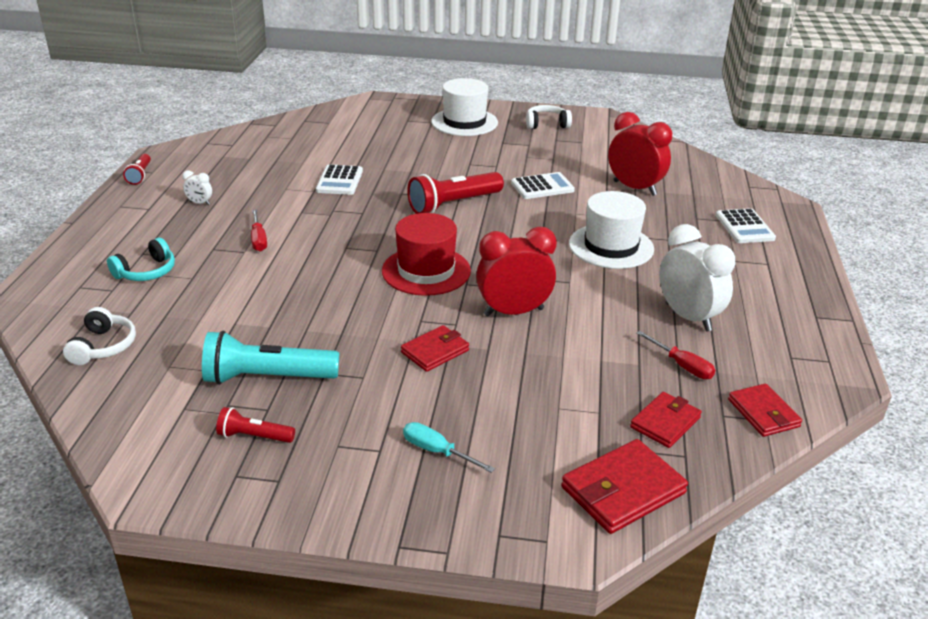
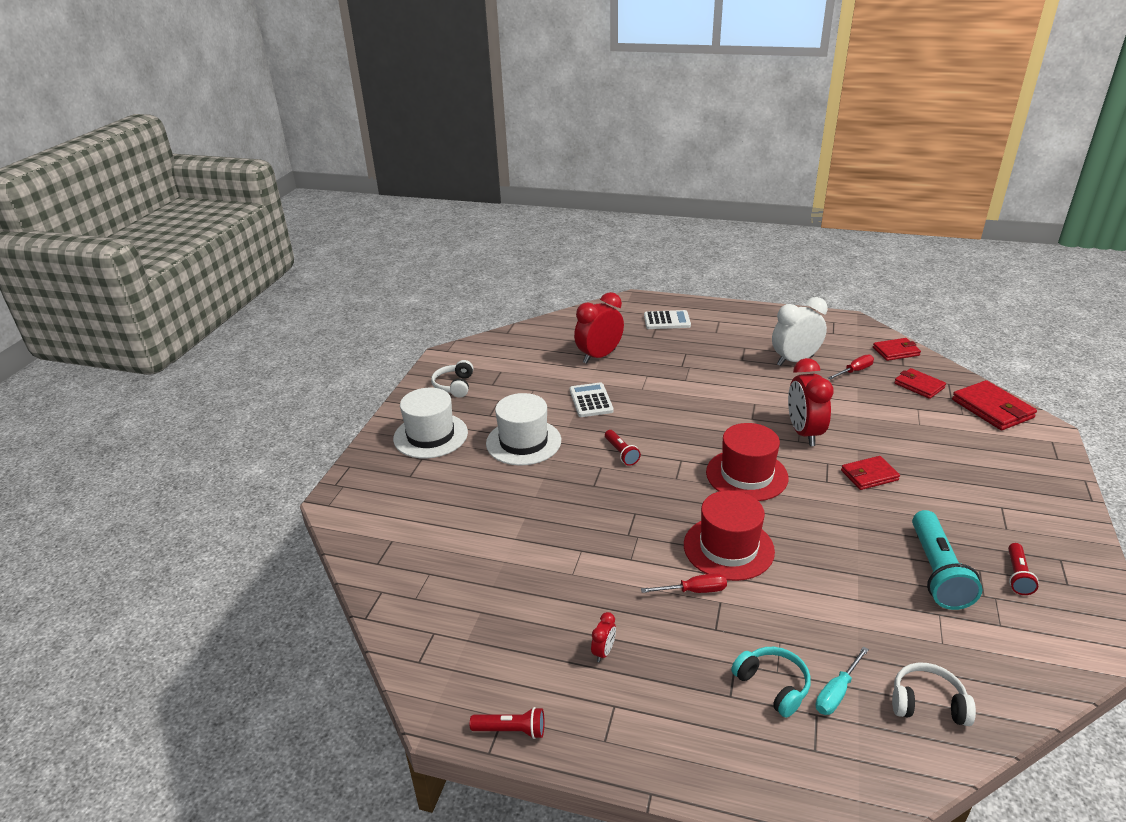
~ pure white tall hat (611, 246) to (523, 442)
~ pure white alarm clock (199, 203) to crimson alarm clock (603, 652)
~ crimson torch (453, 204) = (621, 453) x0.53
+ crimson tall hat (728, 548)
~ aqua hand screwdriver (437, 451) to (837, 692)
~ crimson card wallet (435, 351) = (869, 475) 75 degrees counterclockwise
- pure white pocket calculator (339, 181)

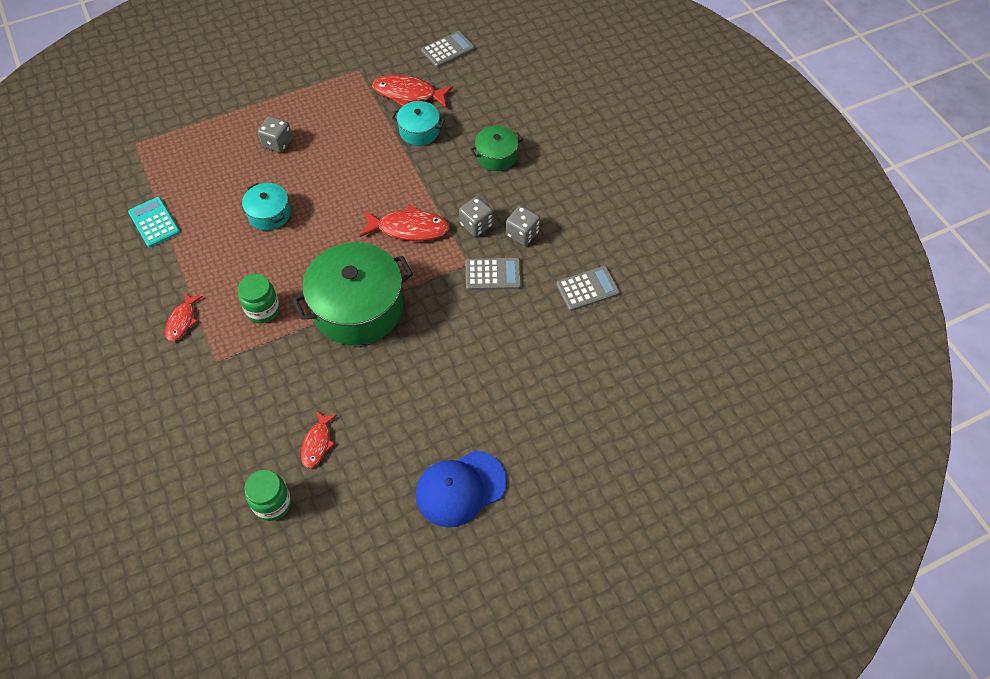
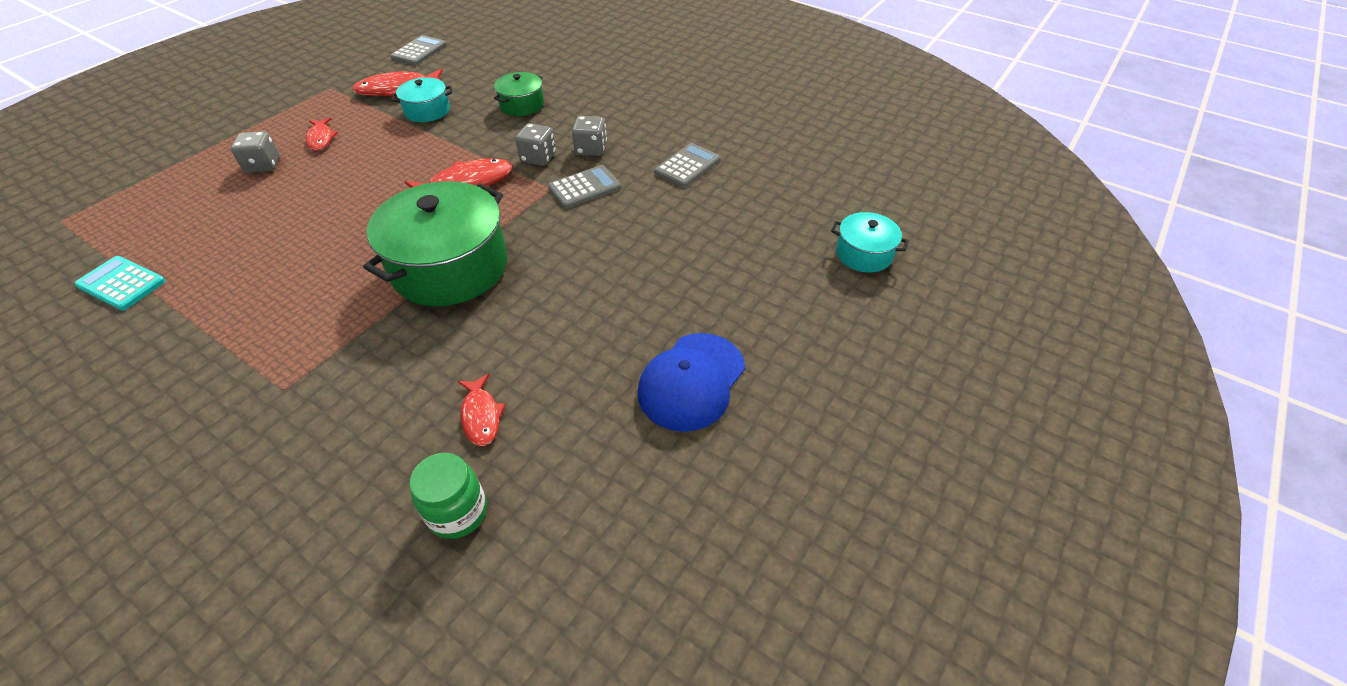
~ crimson fish figure (182, 321) to (321, 139)
~ aqua pot (269, 214) to (864, 254)
- green jar (263, 310)

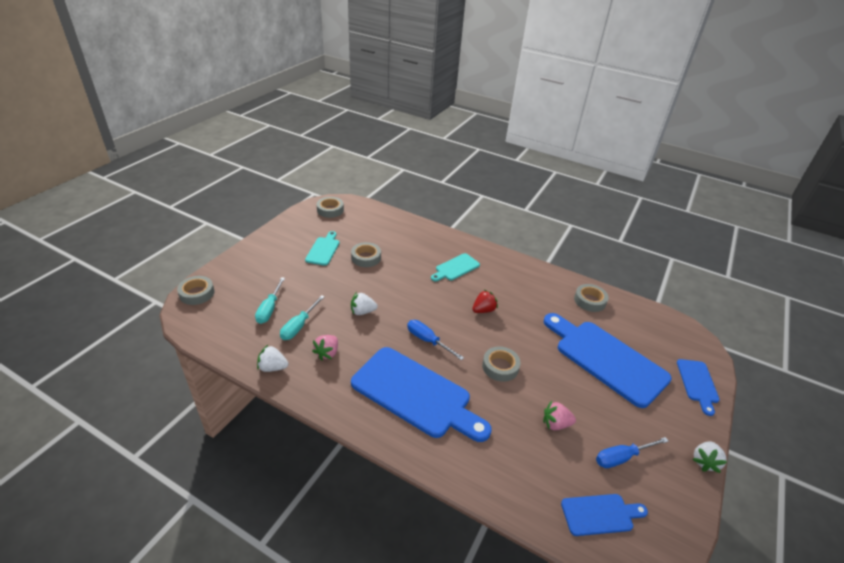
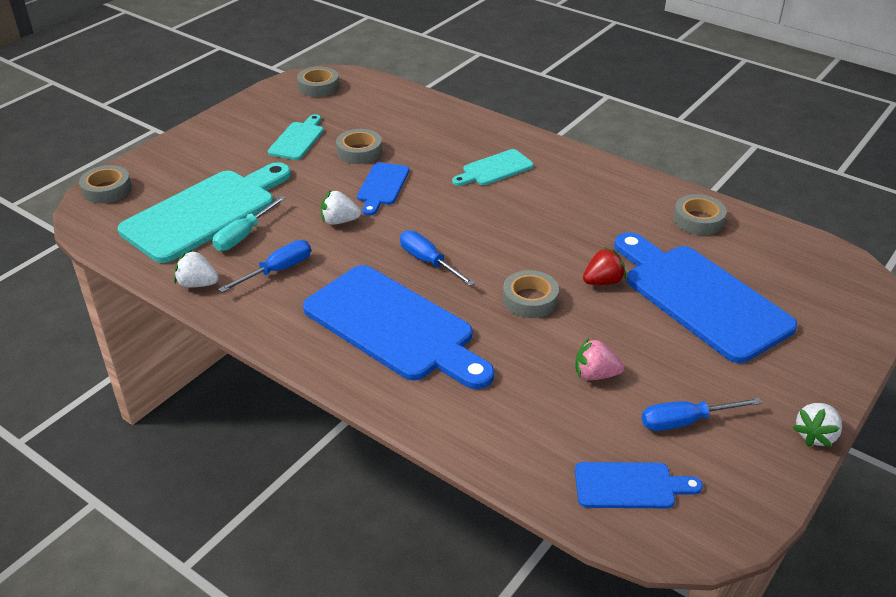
~ aqua hand screwdriver (269, 309) to aqua cutting board (205, 212)
~ pink strawberry (327, 353) to cobalt hand screwdriver (277, 270)
~ cobalt cutting board (697, 383) to (382, 186)
~ crimson strawberry (483, 310) to (603, 281)

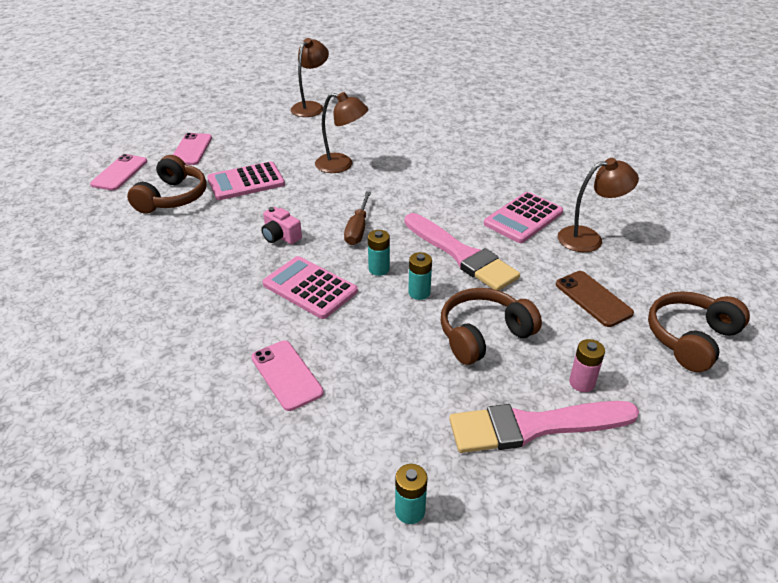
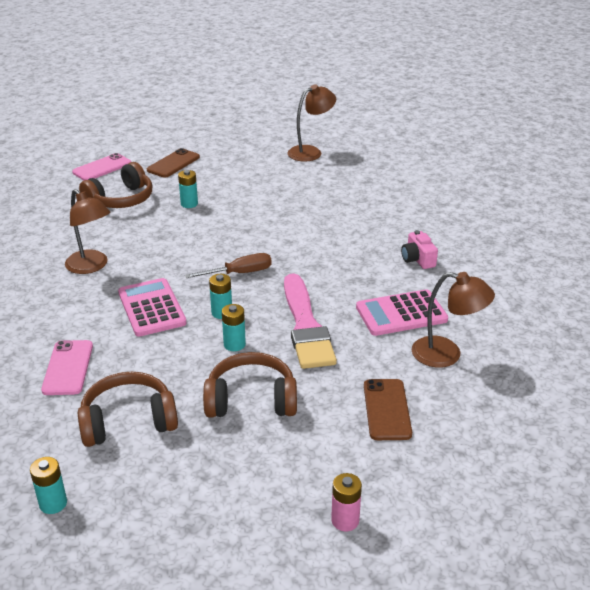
~ russet desk lamp (342, 165) to (91, 266)
~ russet headset (691, 339) to (128, 421)
~ pink phone (191, 149) to russet phone (173, 164)
~ pink pocket calculator (246, 182) to aqua power cell (189, 204)
~ russet hand screwdriver (358, 229) = (239, 273) 150 degrees counterclockwise
~ pink power cell (582, 383) to (345, 520)
~ pink photo camera (280, 236) to (417, 259)
- pink brush (534, 426)

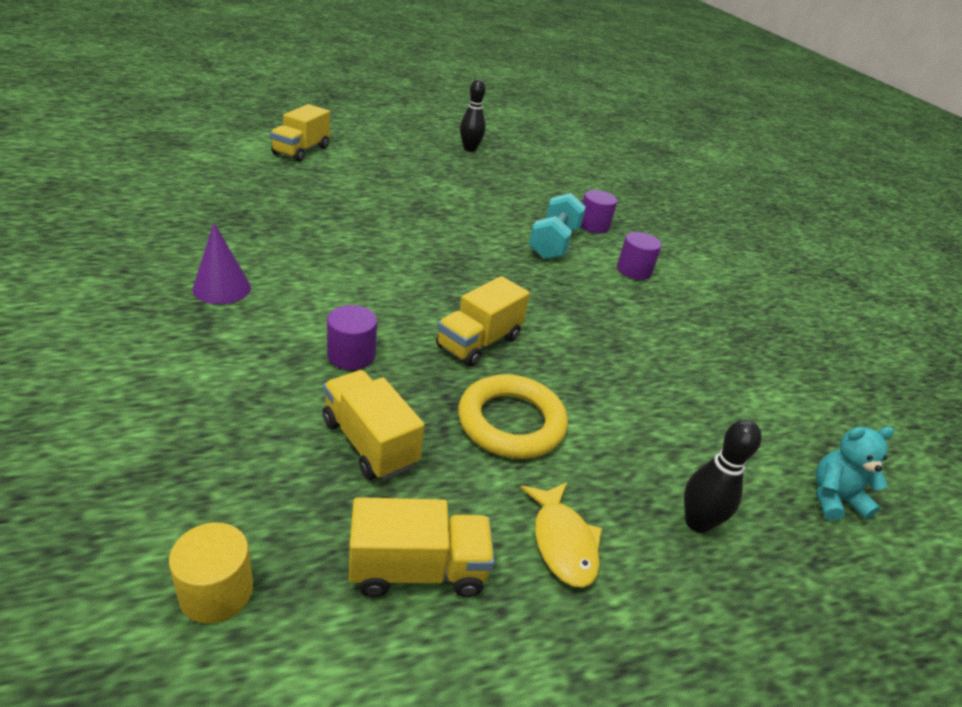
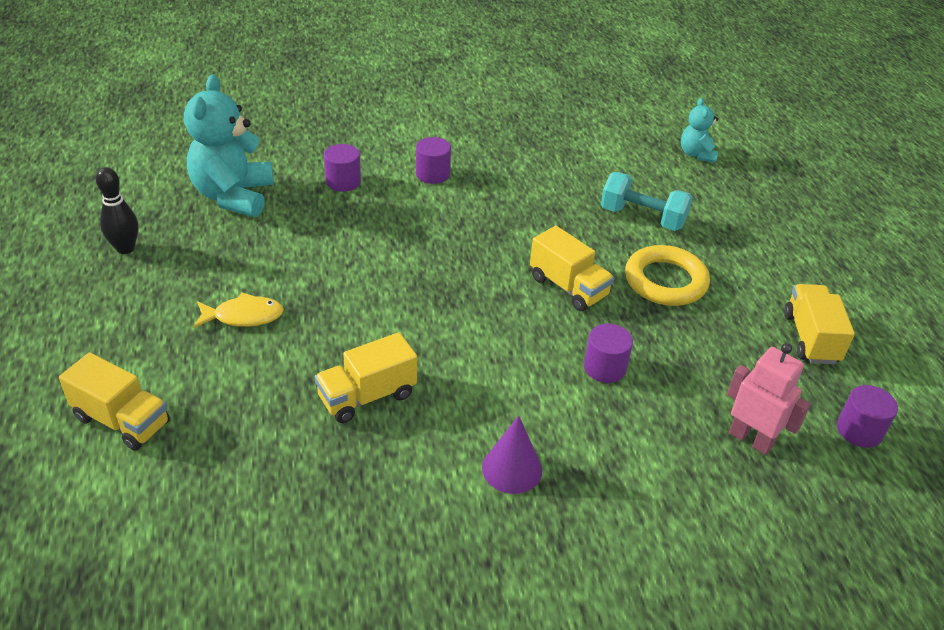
+ aqua teddy bear (233, 196)
~ golden fish figure (562, 542) to (243, 316)
~ golden truck (369, 442) to (367, 396)
~ aqua free weight (553, 243) to (642, 218)
+ pink toy robot (751, 439)
~ golden cylinder shape (216, 592) to purple cylinder shape (859, 430)
- ebony tenpin (697, 522)

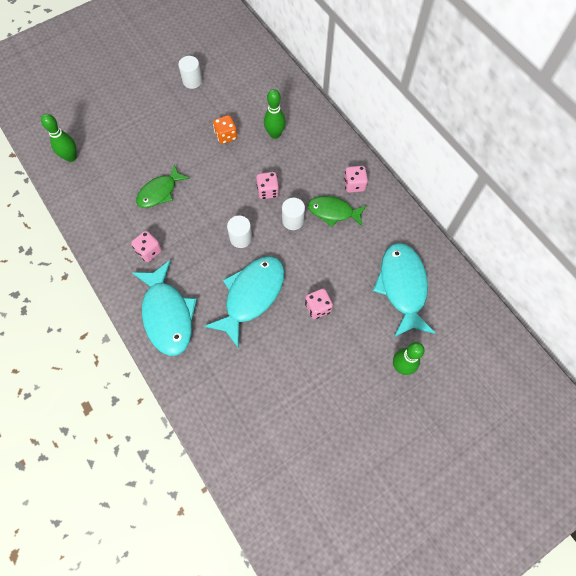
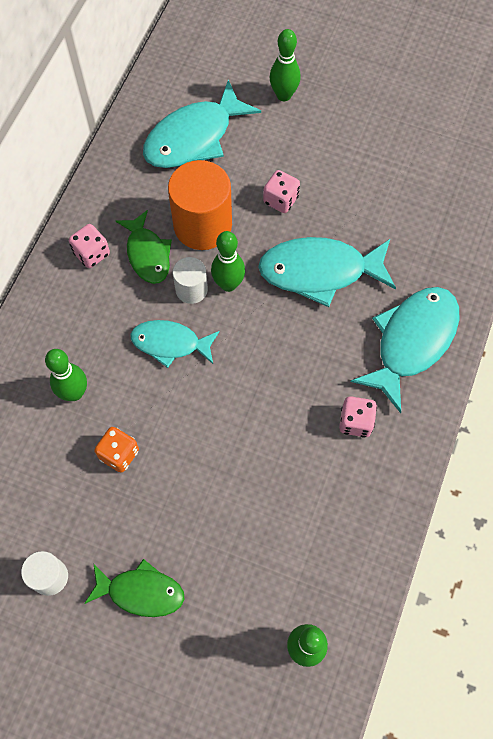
~ green fish figure (160, 192) to (141, 592)
~ pink dice (268, 191) to aqua fish figure (170, 343)
+ bright orange cylinder shape (202, 225)
+ green tenpin (228, 284)
- pure white cylinder shape (241, 238)

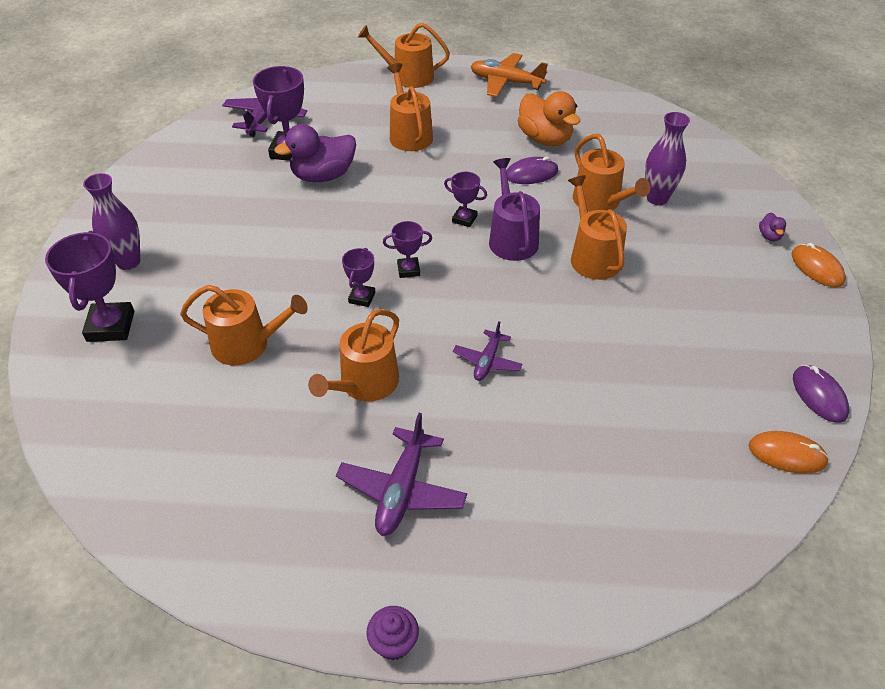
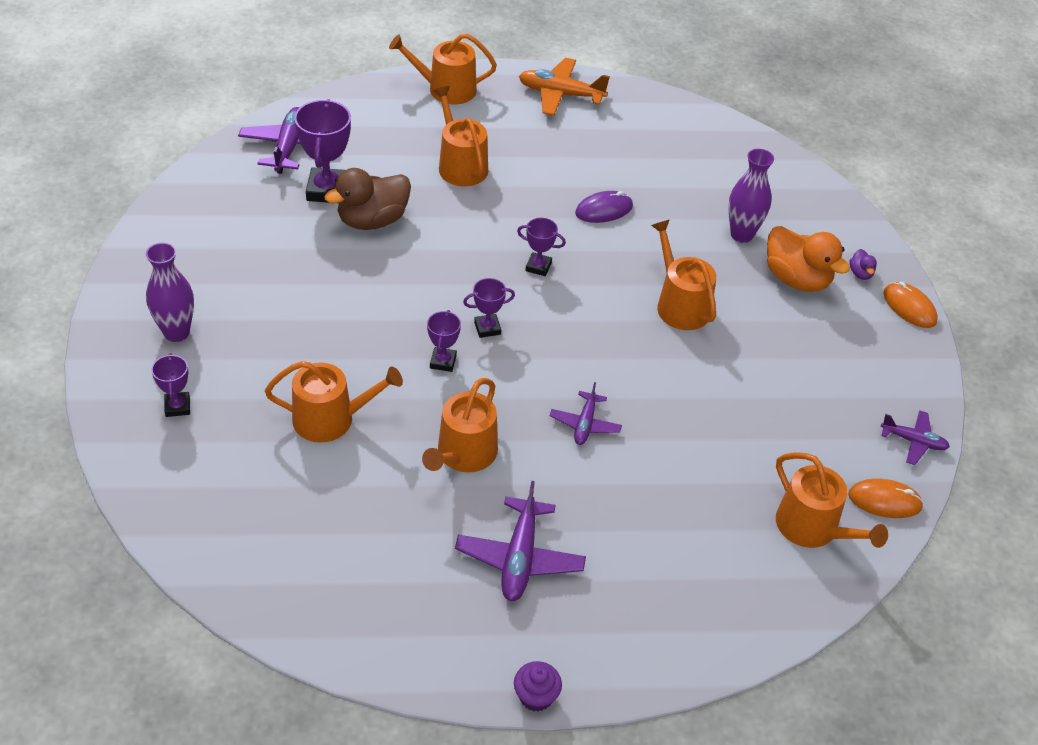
~ purple prize cup (111, 326) = (177, 407) x0.55
~ purple rubber duck (323, 176) to russet rubber duck (372, 220)
~ bright orange rubber duck (545, 139) to (797, 279)
~ bright orange sprinkling can (600, 202) to (813, 528)
~ purple computer mouse (819, 395) to purple plane (913, 441)
- purple sprinkling can (511, 238)

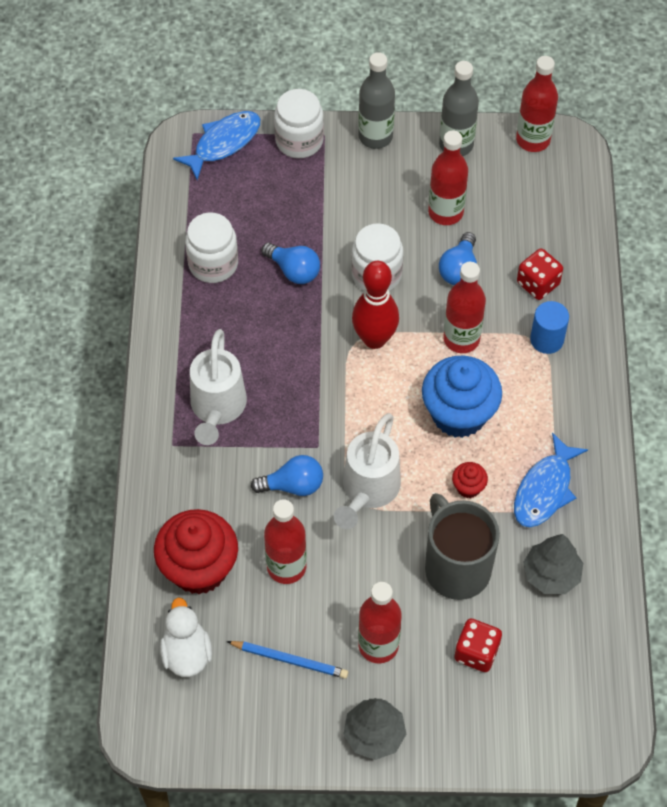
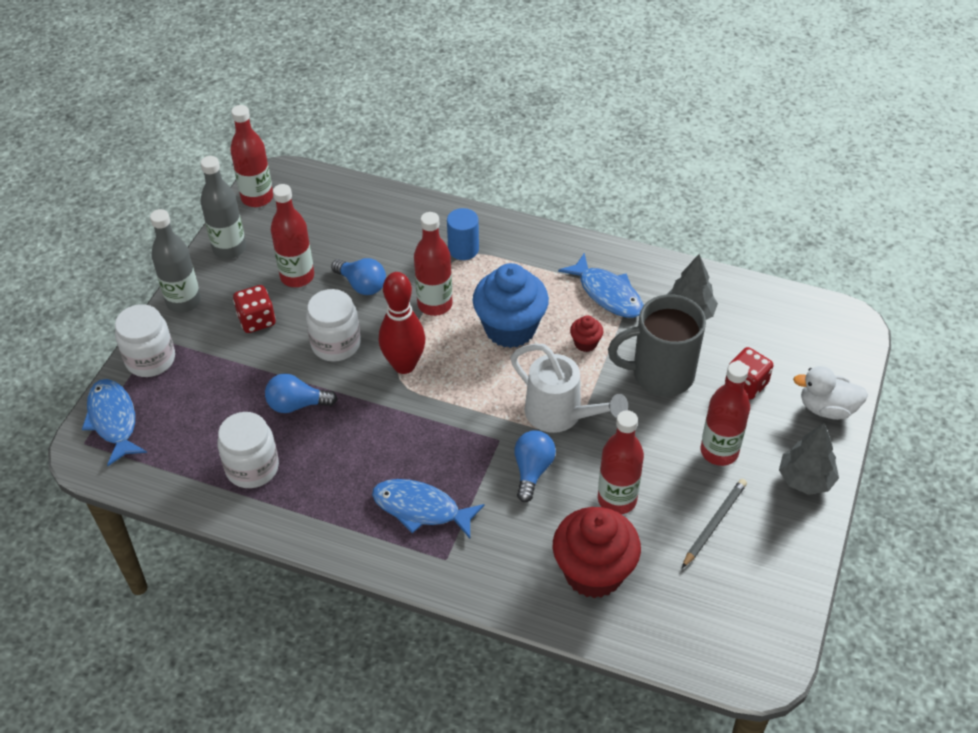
~ crimson dice (538, 284) to (257, 320)
~ cobalt bulb (294, 270) = (297, 404) 150 degrees counterclockwise
~ pure white sprinkling can (217, 408) to cobalt fish figure (421, 509)
~ cobalt pencil (289, 660) to gray pencil (714, 524)
~ pure white rubber duck (186, 653) to (827, 408)

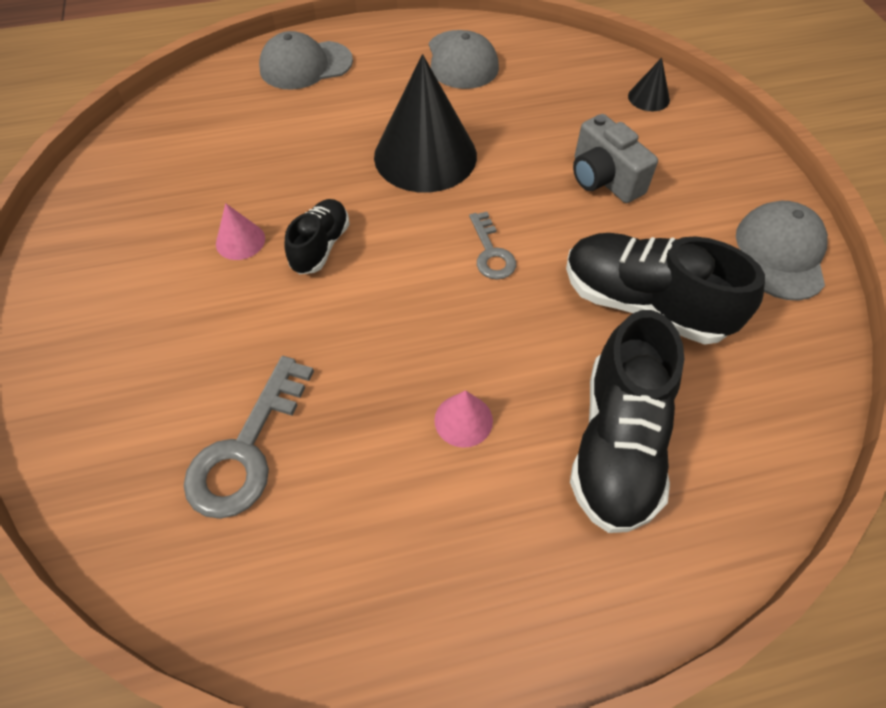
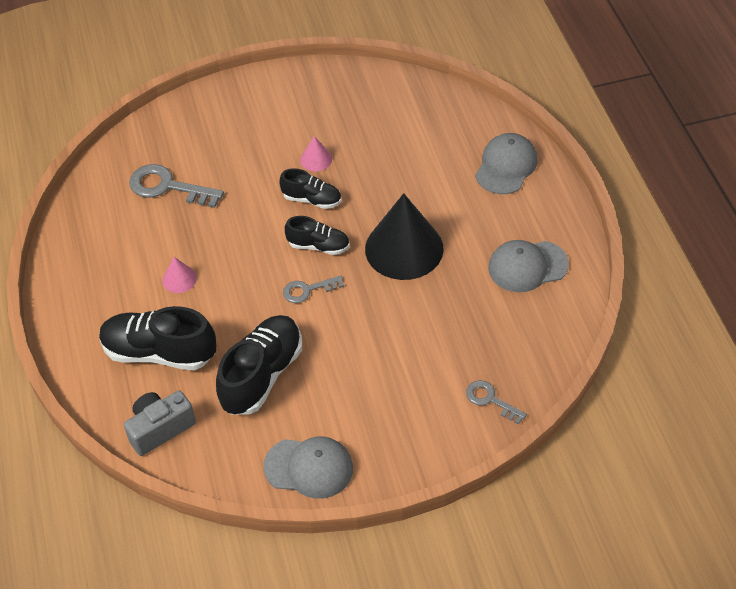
~ gray photo camera (603, 179) to (160, 429)
+ ebony sneaker (318, 246)
~ ebony solid cone (648, 98) to gray key (490, 400)
~ gray peaked cap (305, 65) = (506, 166) 45 degrees clockwise

